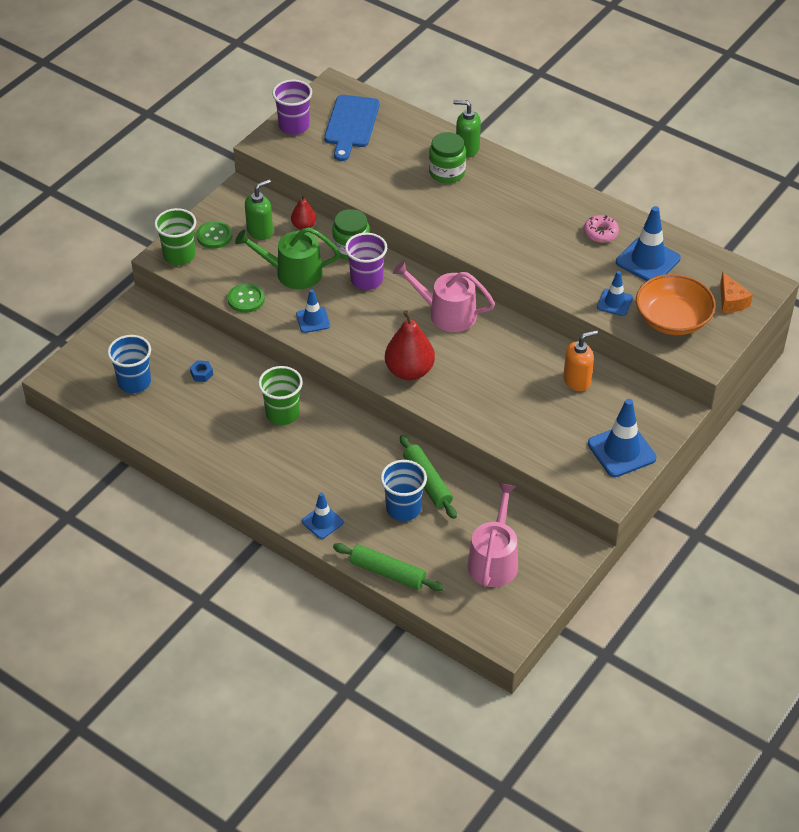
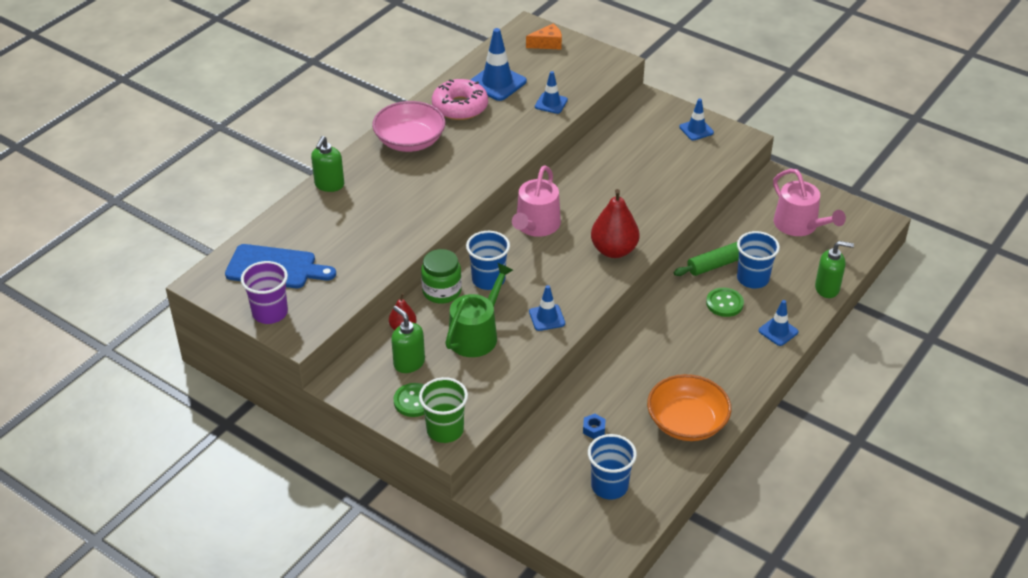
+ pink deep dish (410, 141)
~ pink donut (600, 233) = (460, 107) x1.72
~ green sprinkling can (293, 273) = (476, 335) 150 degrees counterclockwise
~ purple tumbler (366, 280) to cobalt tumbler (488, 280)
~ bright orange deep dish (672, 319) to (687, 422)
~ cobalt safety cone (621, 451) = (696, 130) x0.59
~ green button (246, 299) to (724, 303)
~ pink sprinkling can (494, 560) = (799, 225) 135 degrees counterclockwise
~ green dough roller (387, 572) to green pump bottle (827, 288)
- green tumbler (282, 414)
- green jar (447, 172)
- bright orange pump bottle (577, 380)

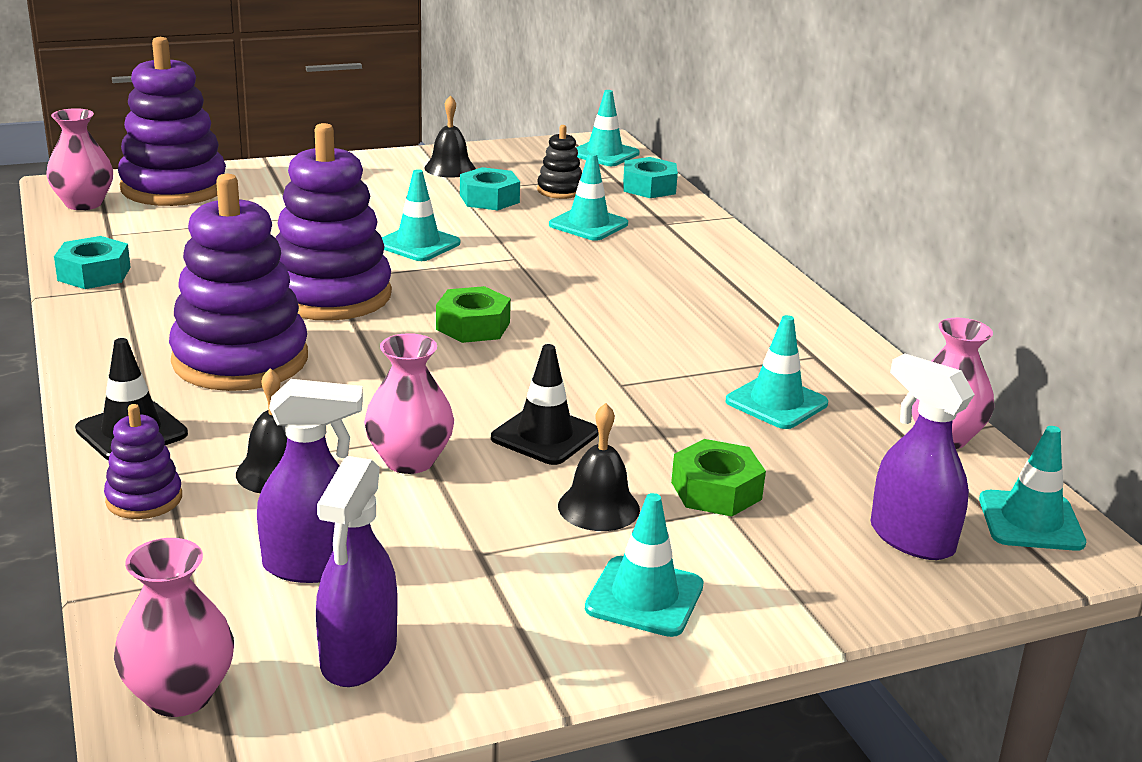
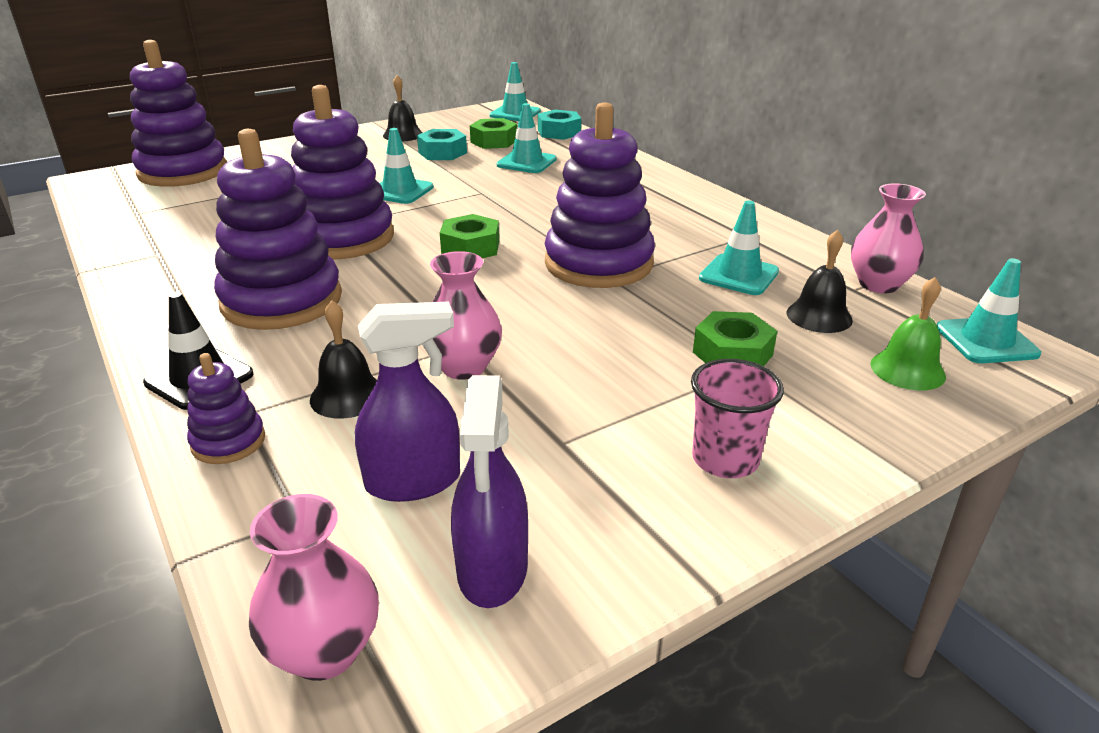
~ ebony stacking rings (560, 190) to green hexagon nut (494, 141)
+ purple stacking rings (598, 263)
~ aqua safety cone (644, 597) to pink tumbler (725, 460)
~ ebony bell (598, 507) to (819, 316)
~ purple spray bottle (911, 538) to green bell (907, 370)
- pink tall vase (84, 203)
- aqua hexagon nut (94, 274)
- ebony safety cone (544, 436)

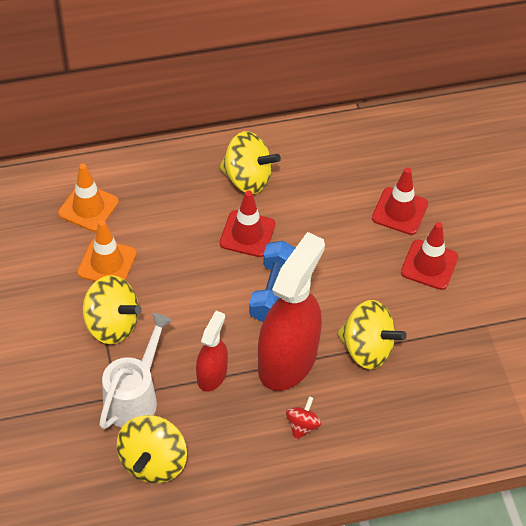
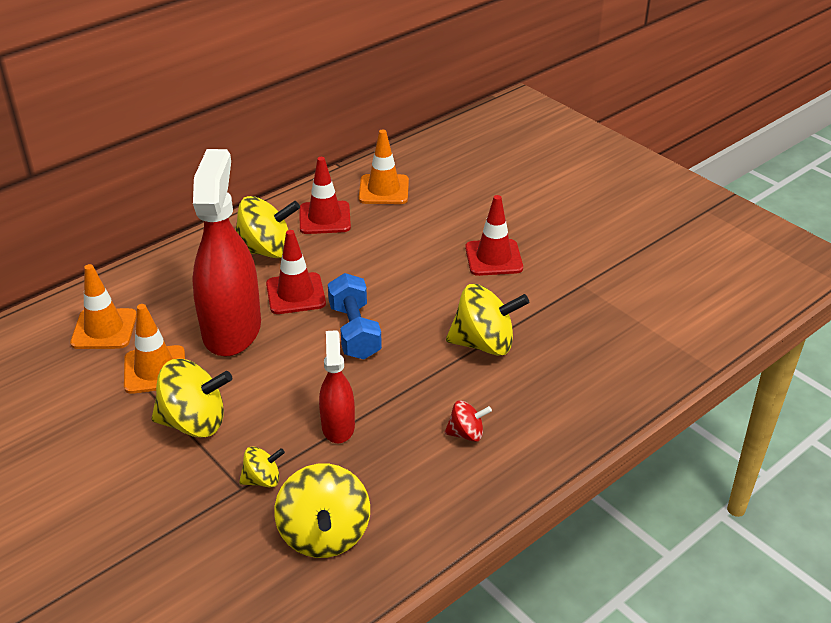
~ crimson spray bottle (287, 360) to (232, 329)
~ pure white sprinkling can (135, 396) to golden spinning top (262, 480)
~ crimson safety cone (399, 211) to (325, 218)
+ bright orange safety cone (384, 190)
~ crimson spinning top (302, 425) = (466, 434) 90 degrees clockwise

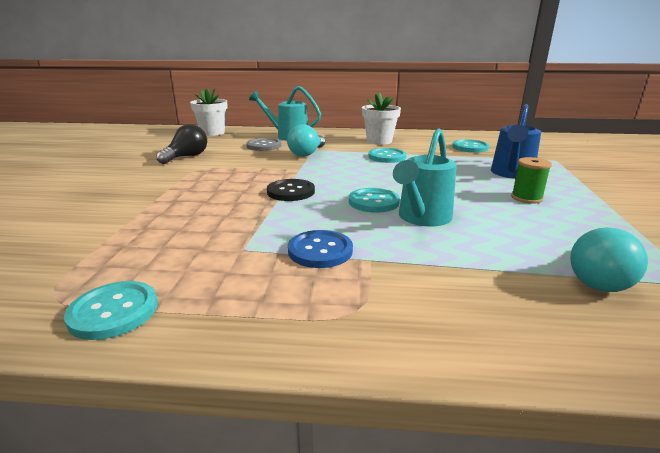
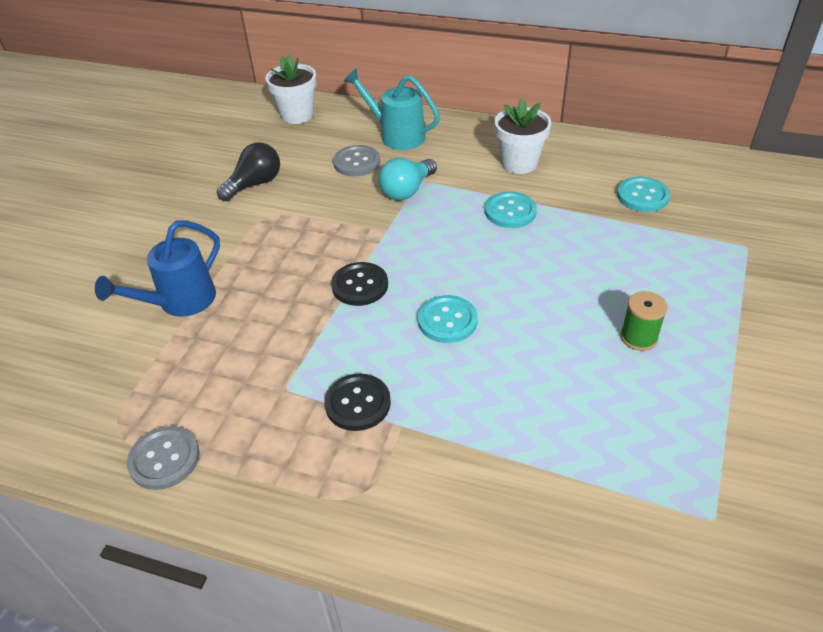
~ cobalt sprinkling can (511, 174) to (180, 302)
~ aqua button (113, 311) to gray button (164, 459)
~ cobalt button (320, 251) to ebony button (357, 403)
- aqua sprinkling can (422, 218)
- aqua bulb (598, 278)

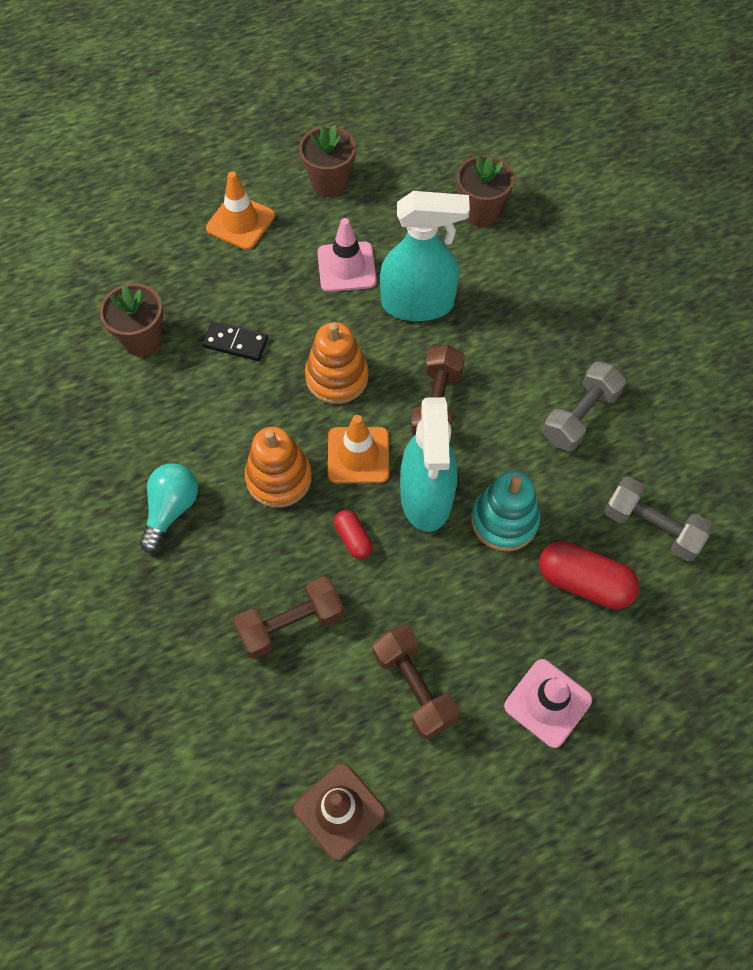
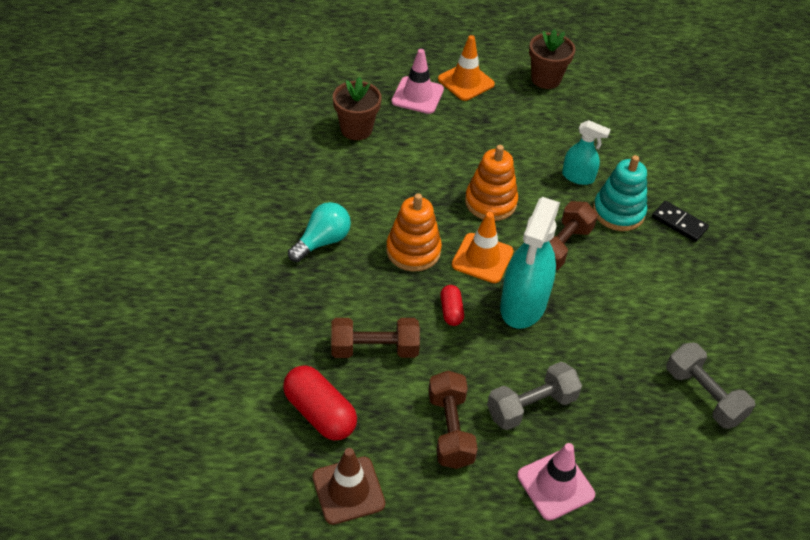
~ crimson pill shape (584, 582) to (320, 413)
~ pink safety cone (346, 267) to (417, 95)
~ gray free weight (580, 416) to (531, 406)
~ aqua spray bottle (418, 303) = (578, 177) x0.55
~ aqua stacking rings (504, 520) to (618, 212)
~ ebony domino tile (235, 343) to (679, 223)
- russet potted plant (480, 212)

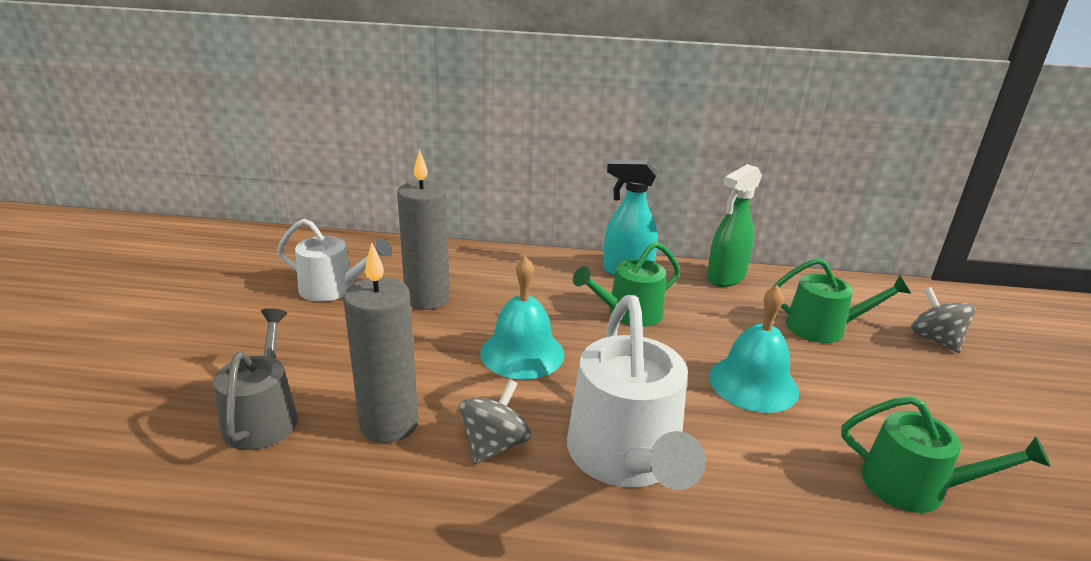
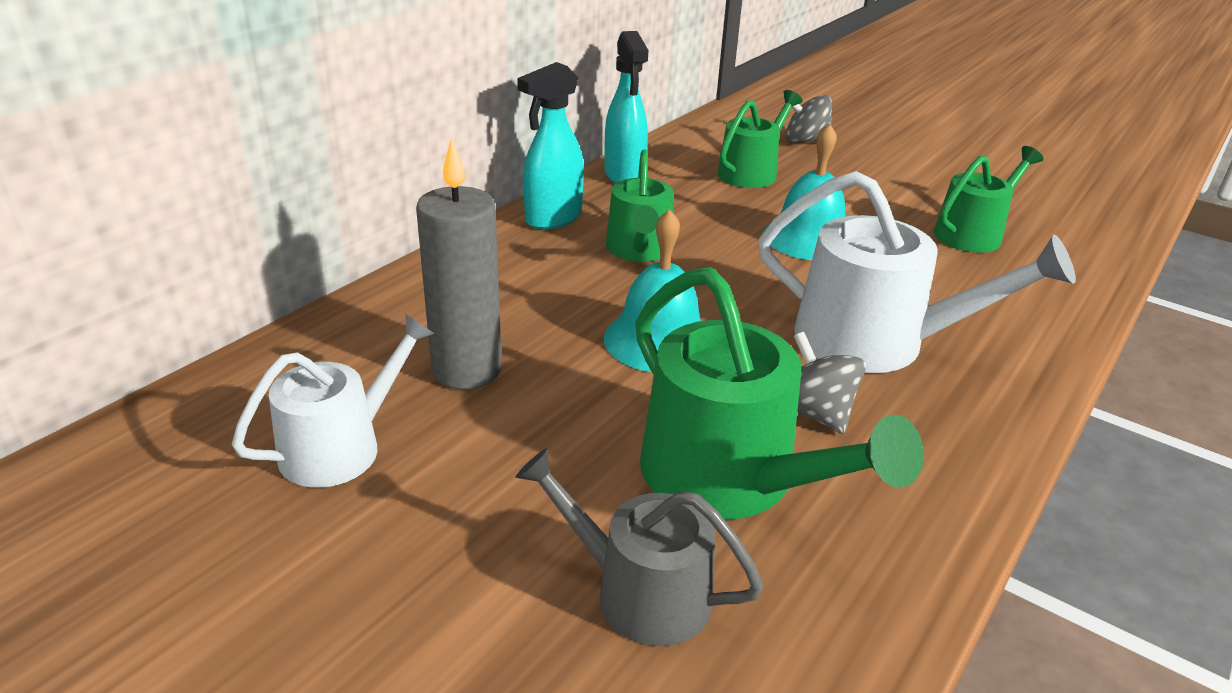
~ green spray bottle (725, 278) to aqua spray bottle (624, 176)
~ gray pillar candle (389, 424) to green sprinkling can (730, 478)

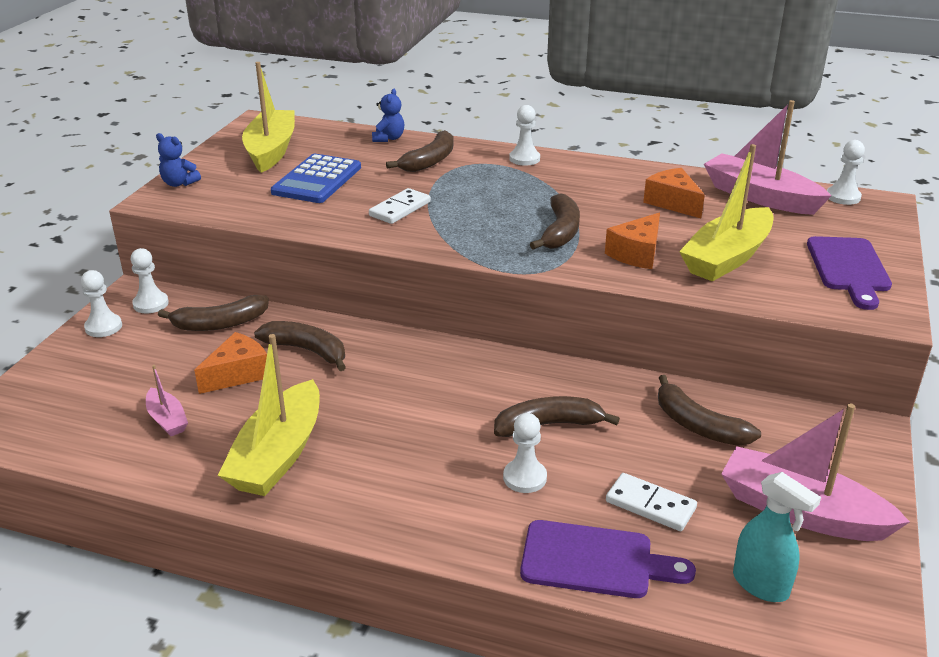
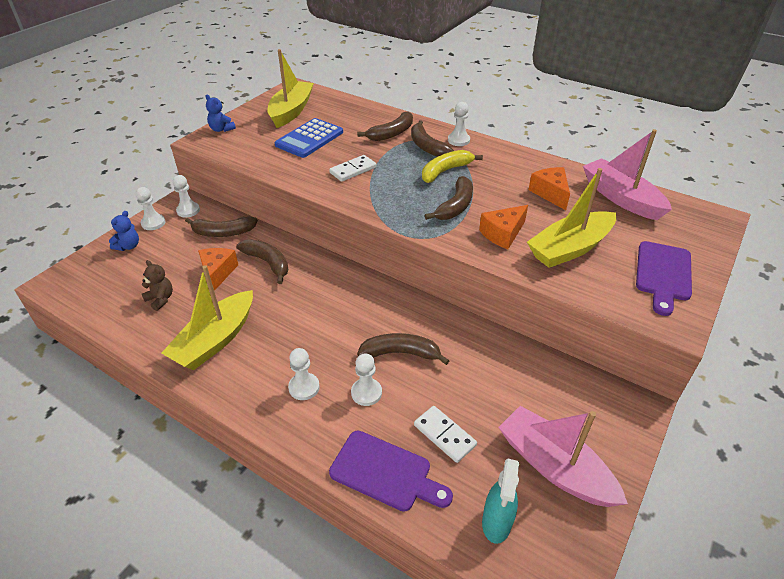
~ cobalt teddy bear (388, 138) to (128, 246)
~ pink sailboat (167, 419) to russet teddy bear (160, 299)
~ bright orange cheese (238, 374) = (217, 273) 60 degrees counterclockwise
~ pure white game pawn (843, 197) to (304, 387)
~ russet toy banana (698, 425) to (427, 147)
+ golden toy banana (445, 171)
~ aqua spray bottle (761, 585) = (496, 523) 45 degrees clockwise

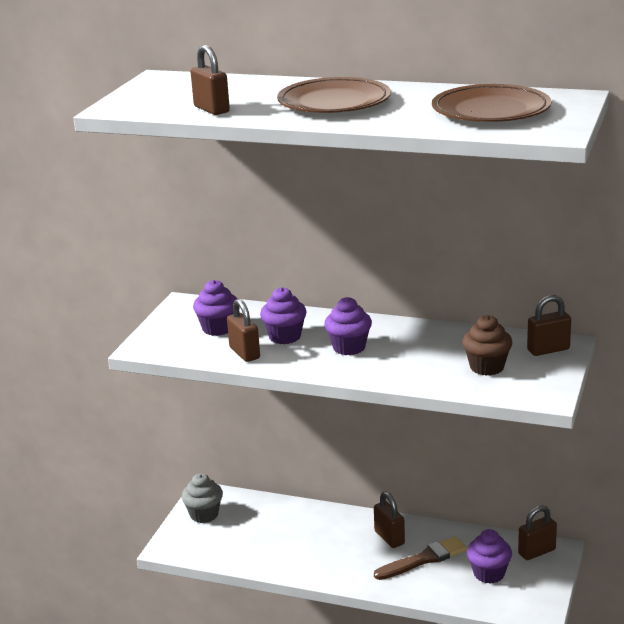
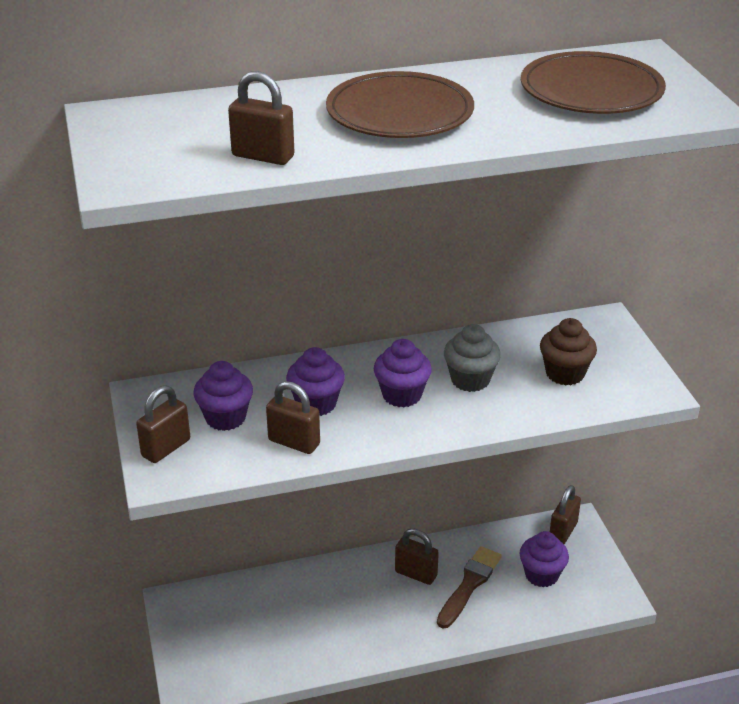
~ russet padlock (548, 350) to (166, 448)
~ gray muffin (204, 514) to (470, 380)

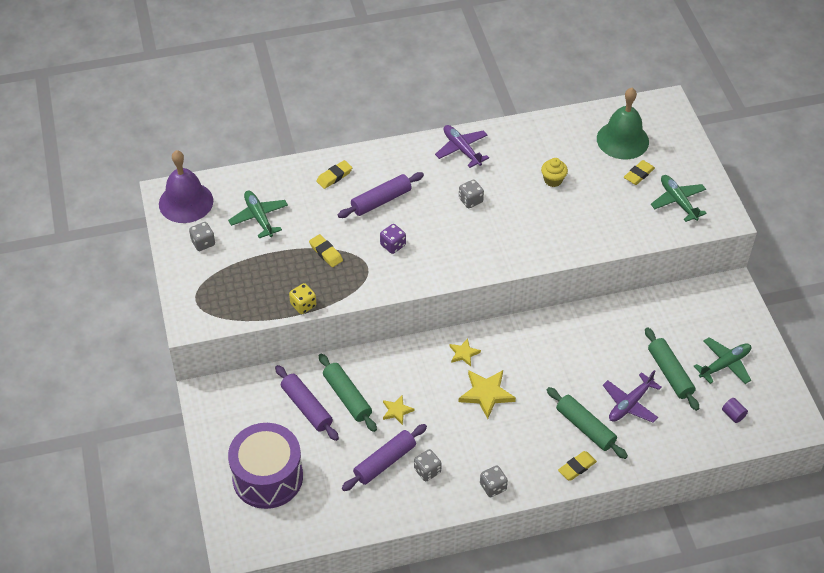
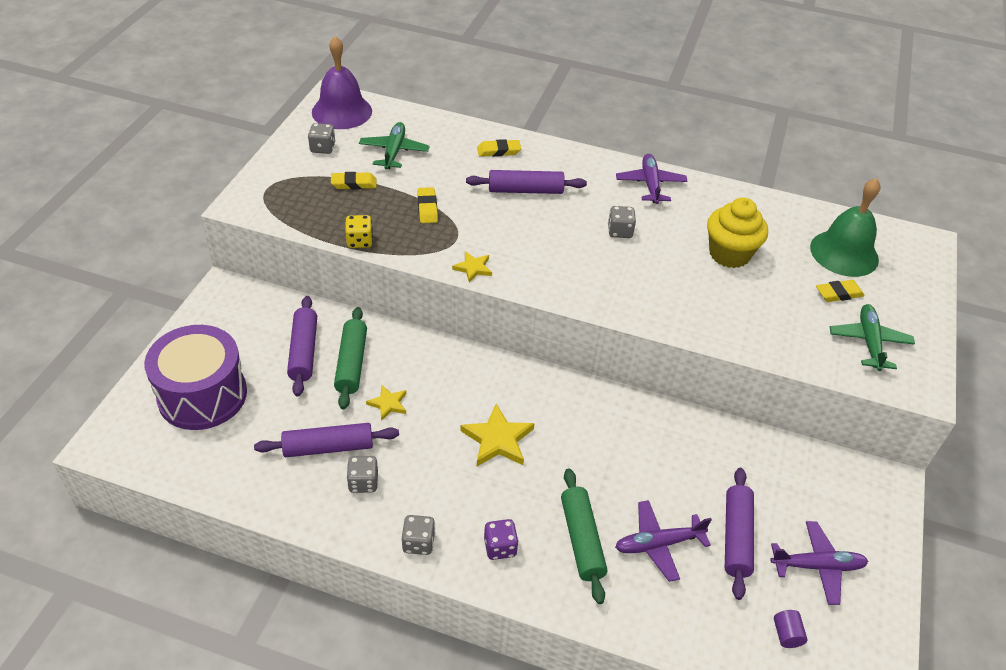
~ golden gum eraser (577, 467) to (354, 184)
~ golden star shape (463, 353) to (473, 268)
~ purple dice (393, 245) to (500, 547)
~ golden muffin (553, 180) = (729, 254) x1.77
~ green dough roller (670, 373) to purple dough roller (736, 537)
~ green plane (724, 364) to purple plane (817, 566)

